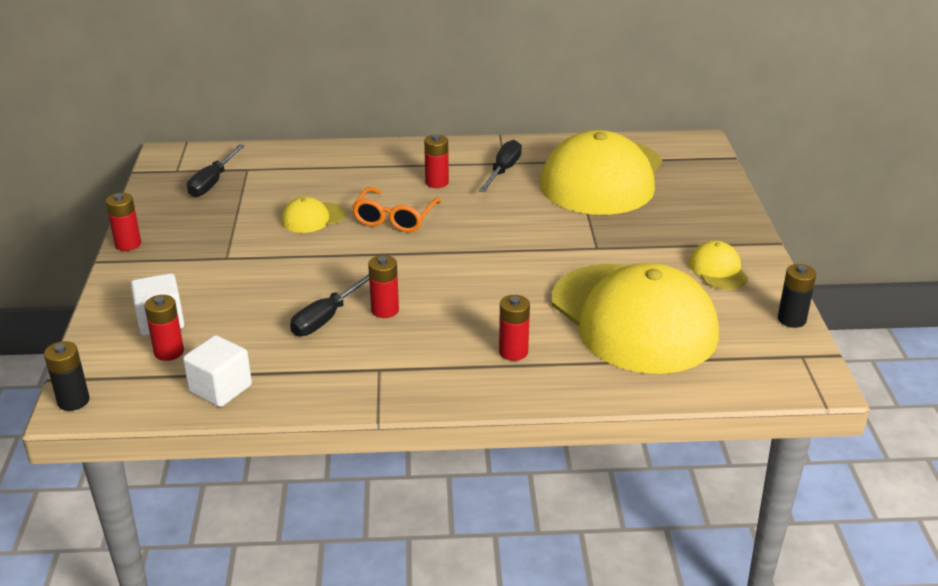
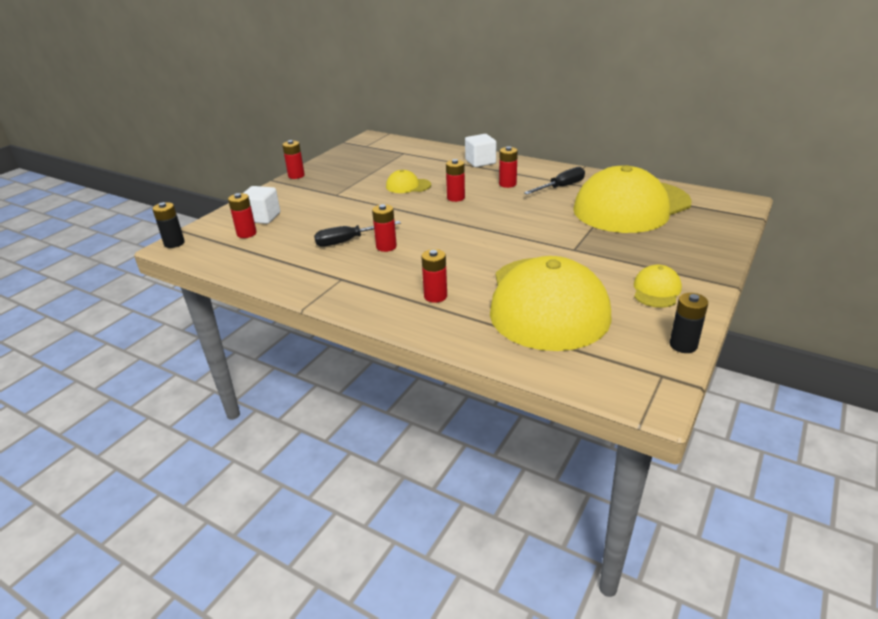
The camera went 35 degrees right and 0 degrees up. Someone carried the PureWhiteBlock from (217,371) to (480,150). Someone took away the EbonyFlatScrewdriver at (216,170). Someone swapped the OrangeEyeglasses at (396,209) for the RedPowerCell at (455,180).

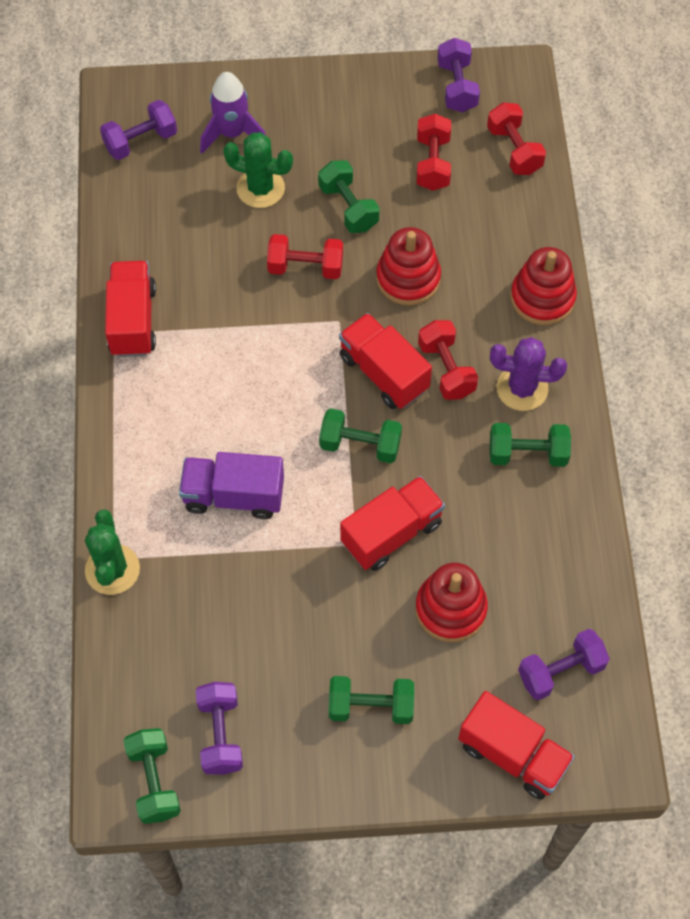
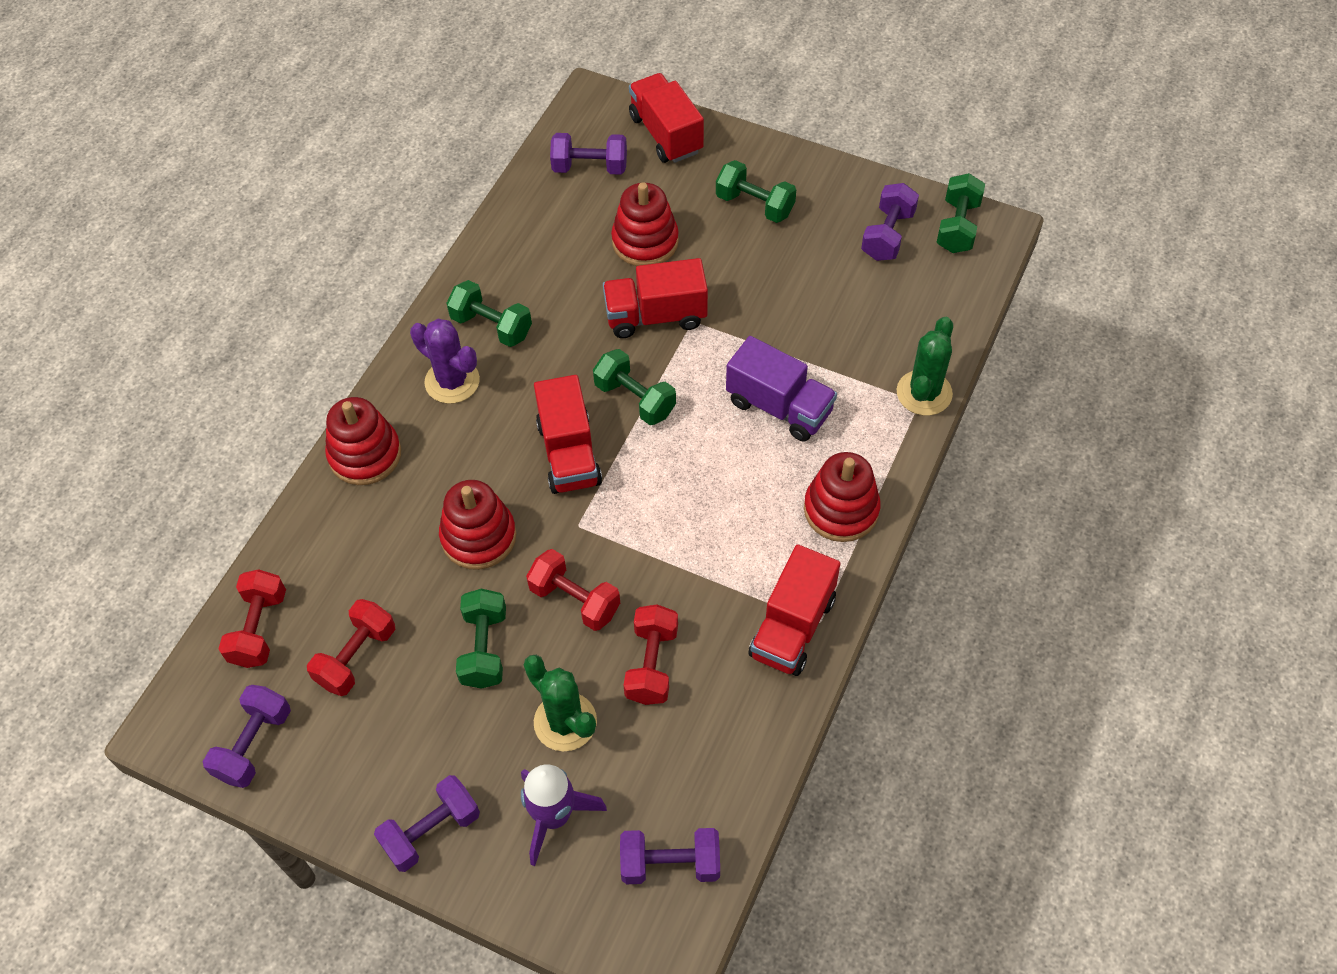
The camera went 150 degrees left and 5 degrees down. Someone carried the RedFreeWeight from (448,360) to (650,655). Someone put down the VioletFreeWeight at (427,823). Someone put down the RedRingStacker at (842,497).

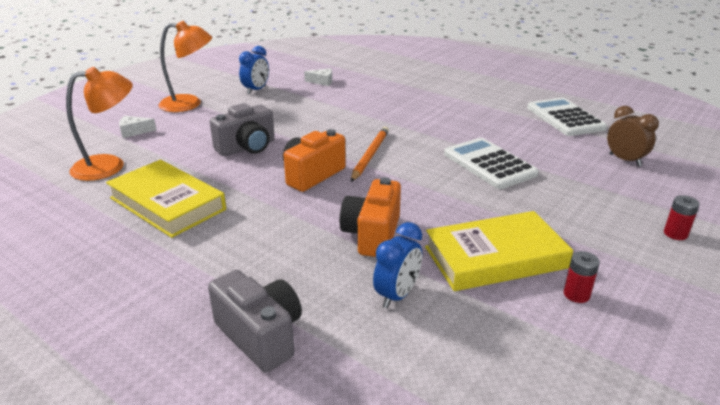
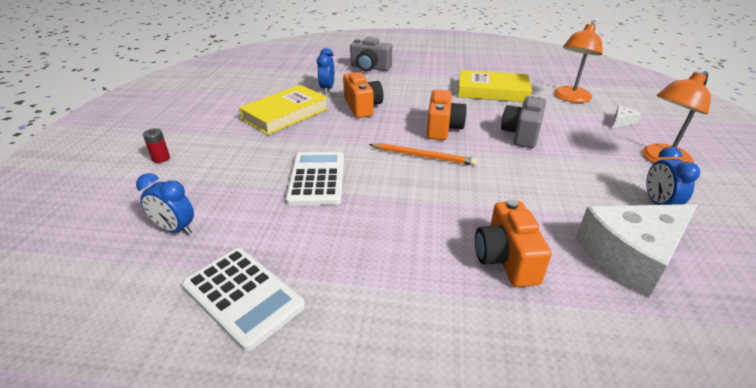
The camera went 150 degrees right and 5 degrees up. Someone scaled the PureWhiteCheeseWedge at (318,77) by 2.50. Someone rotated the OrangeLeadPencil at (370,154) by 60 degrees counterclockwise. Someone rotated the PureWhiteAddingMachine at (491,163) by 120 degrees counterclockwise. Someone took away the RedPowerCell at (582,277). Someone repainted the BrownClock at (633,136), which became the BlueClock at (165,204). Someone put down the OrangePhotoCamera at (513,243).

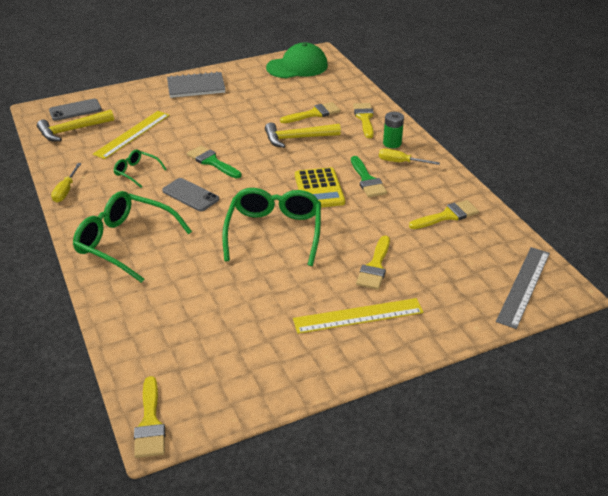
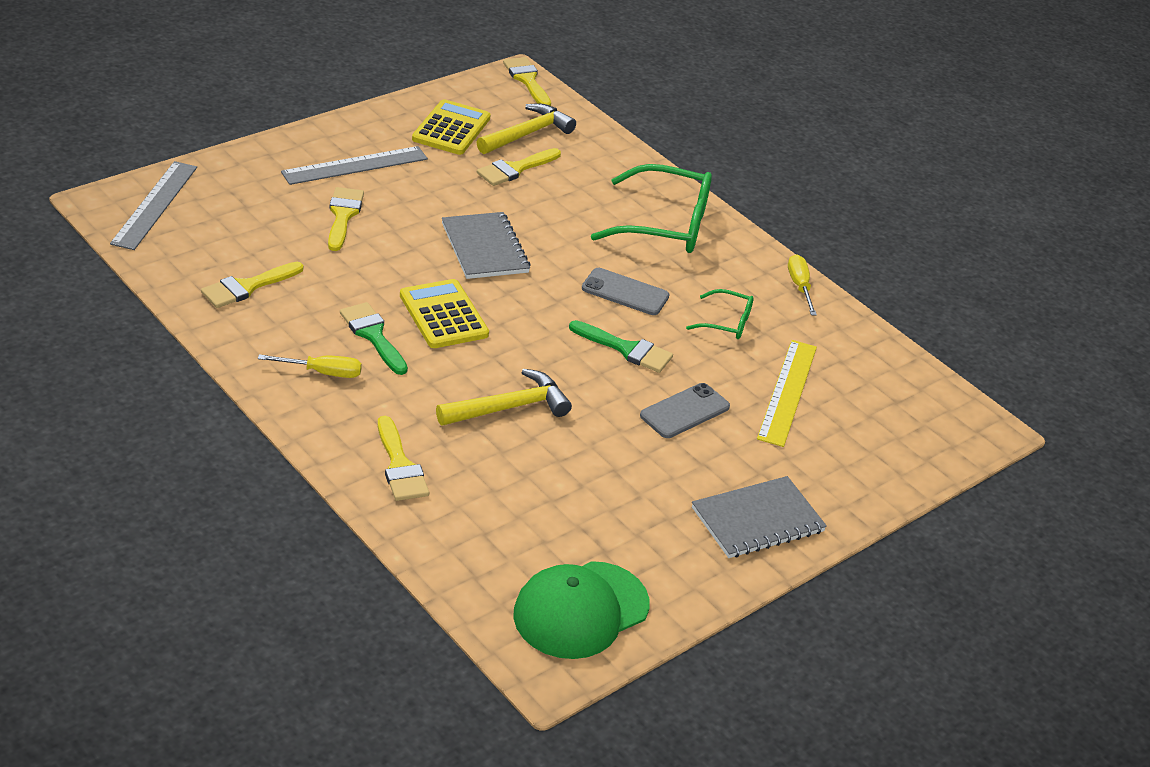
The camera went 160 degrees right and 0 degrees up. Someone carried the YellowCarpenter'sHammer from (75,125) to (526,128). Someone carried the GraySmartphone from (75,110) to (685,410). Someone swapped the LeafGreenEyeglasses at (271,227) for the GrayNotepad at (486,245). Someone carried the YellowPaintBrush from (310,112) to (519,167). Someone repainted the YellowMeasuringStick at (358,316), which became the GrayMeasuringStick at (354,165). Someone took away the LeafGreenPowerCell at (393,130). Someone put down the YellowAddingMachine at (451,127).

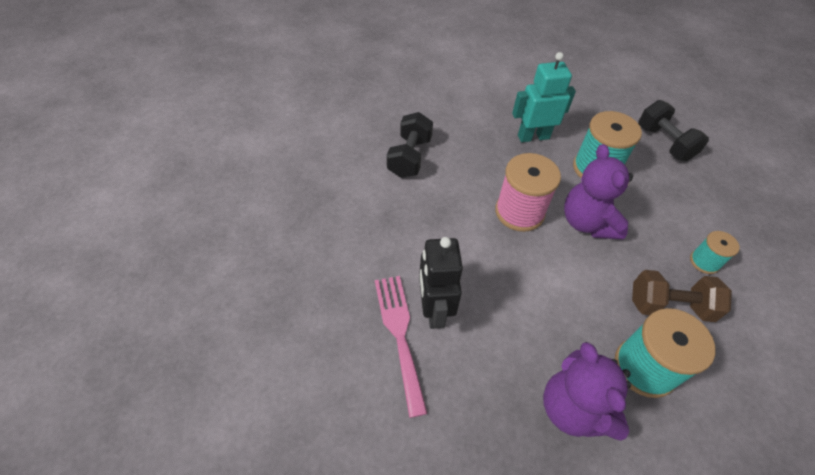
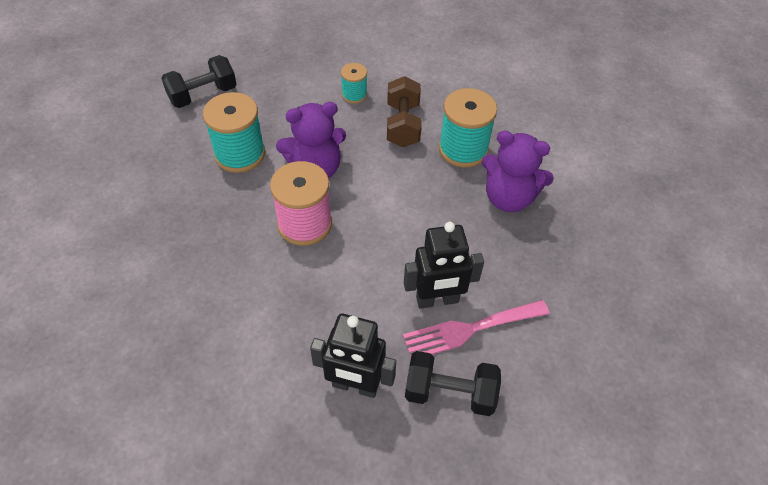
The camera went 95 degrees left and 0 degrees up. Someone carried the EbonyFreeWeight from (410,145) to (453,383). Someone took away the TealRobot at (544,97). Someone rotated the VioletStuffedBear at (587,391) by 45 degrees clockwise. Someone put down the EbonyRobot at (353,356).

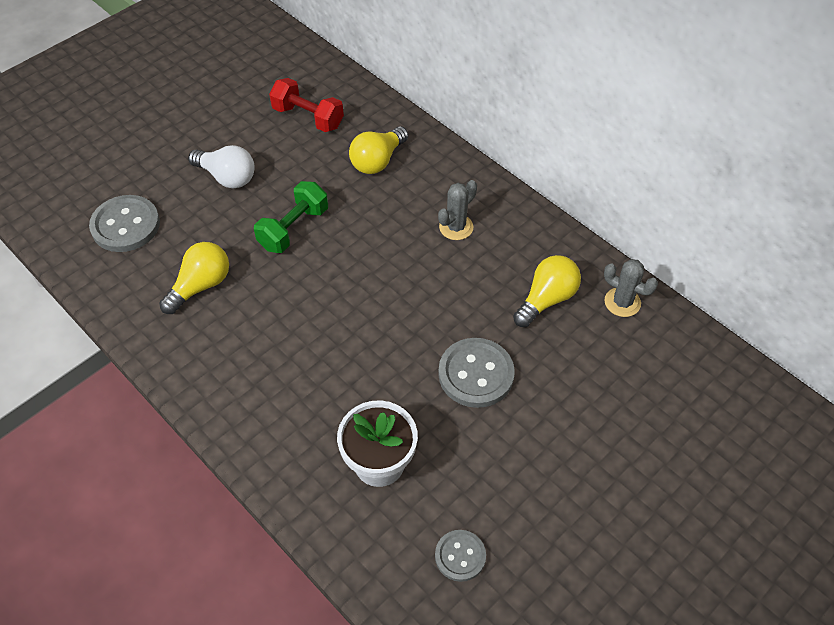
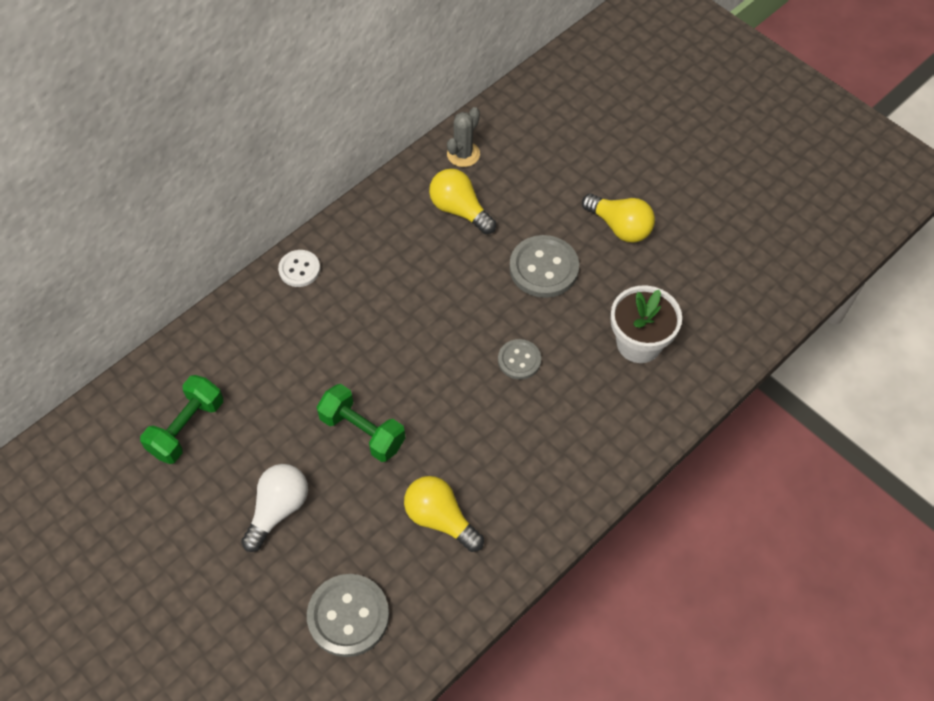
The camera went 90 degrees left and 5 degrees up. Someone repainted the RedFreeWeight at (306,105), which became the LeafGreenFreeWeight at (181,419). Someone carried the YellowLightBulb from (378,150) to (618,218). Someone carried the GraySewingButton from (460,556) to (519,359). Someone took away the GraySaguaroCactus at (457,210). Someone put down the PureWhiteSewingButton at (299,268).

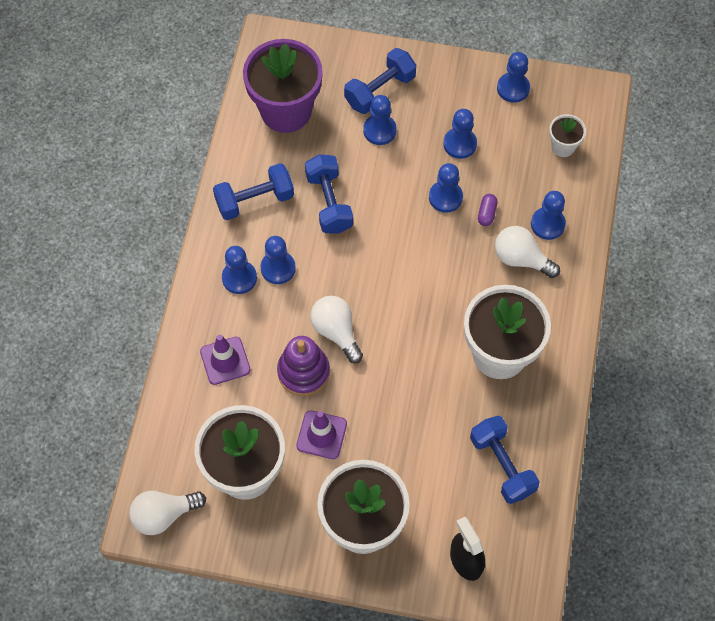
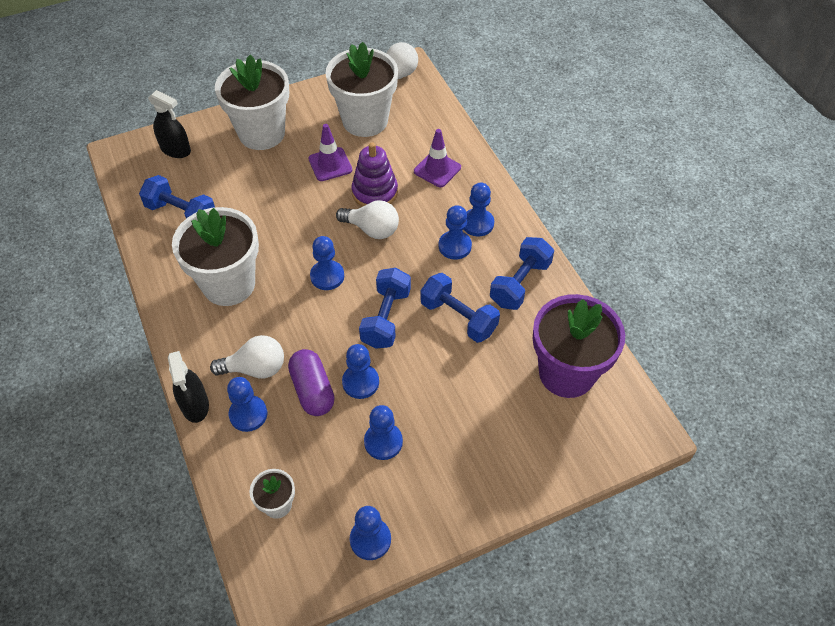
The camera went 145 degrees right and 10 degrees down. Someone carried the BlueFreeWeight from (380,81) to (385,308). Someone carried the BlueGamePawn from (380,120) to (327,263). Someone scaled the VioletPill at (487,210) by 1.92. Someone put down the EbonySprayer at (188,387).

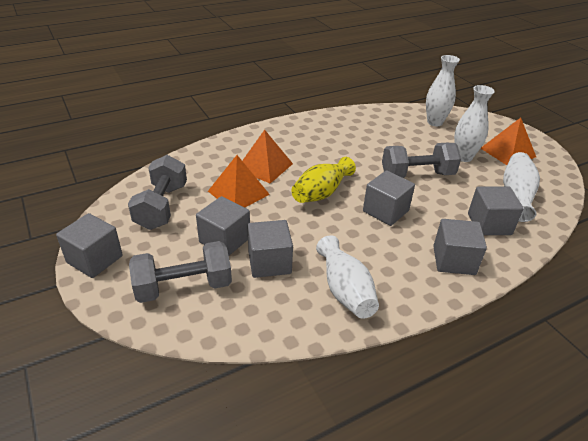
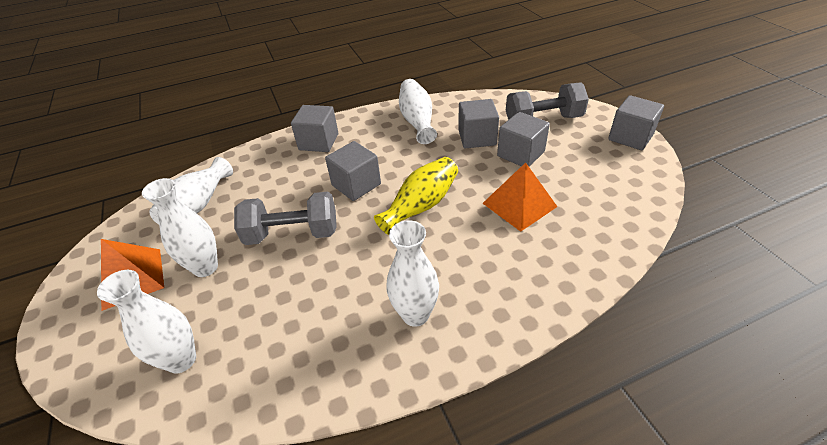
The camera went 170 degrees left and 5 degrees up. Someone took away the GrayFreeWeight at (157,192). Someone took away the OrangeSolidPyramid at (267,157). Someone took away the GrayBlock at (496,211). Someone put down the PureWhiteTallVase at (412,273).

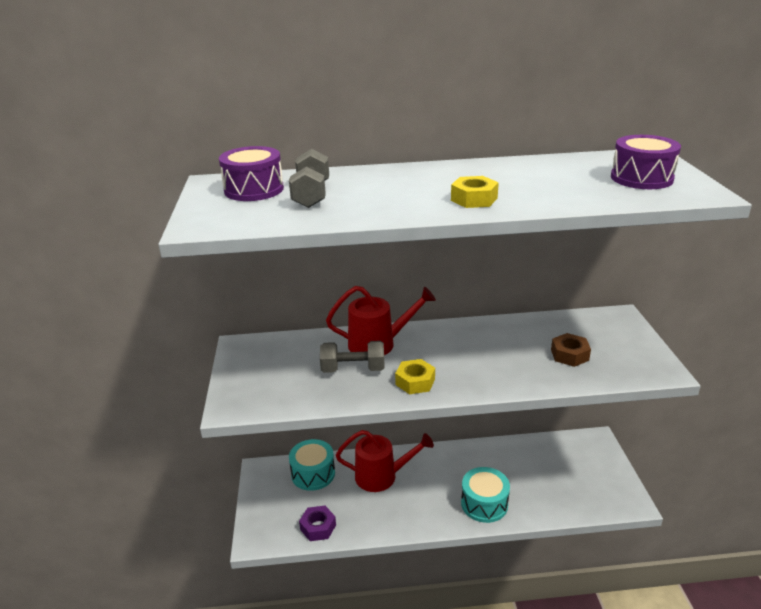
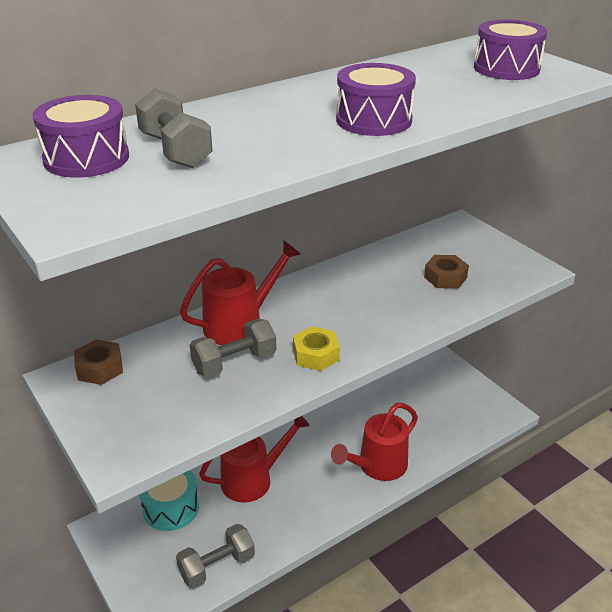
The camera went 30 degrees left and 5 degrees up. Someone swapped the VioletHexNut at (317,523) for the GrayFreeWeight at (215,556). Someone swapped the YellowHexNut at (475,192) for the VioletSnareDrum at (376,99). Someone swapped the TealSnareDrum at (485,495) for the RedWateringCan at (374,442). Someone put down the BrownHexNut at (98,362).

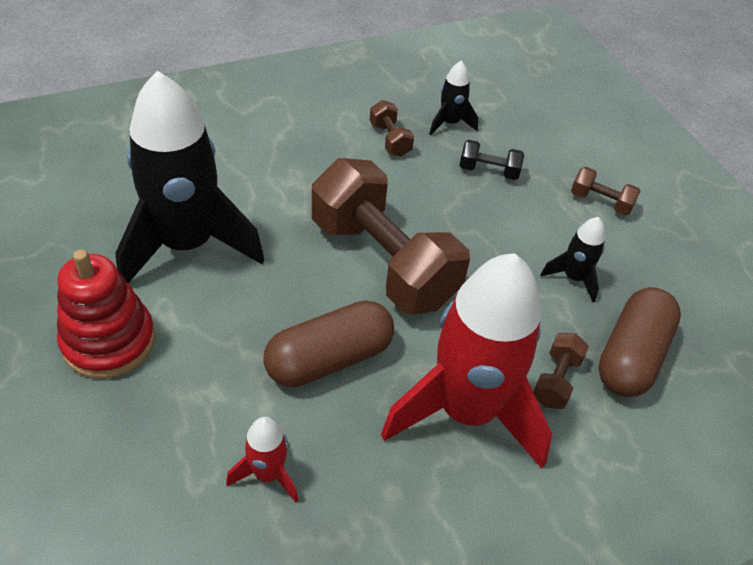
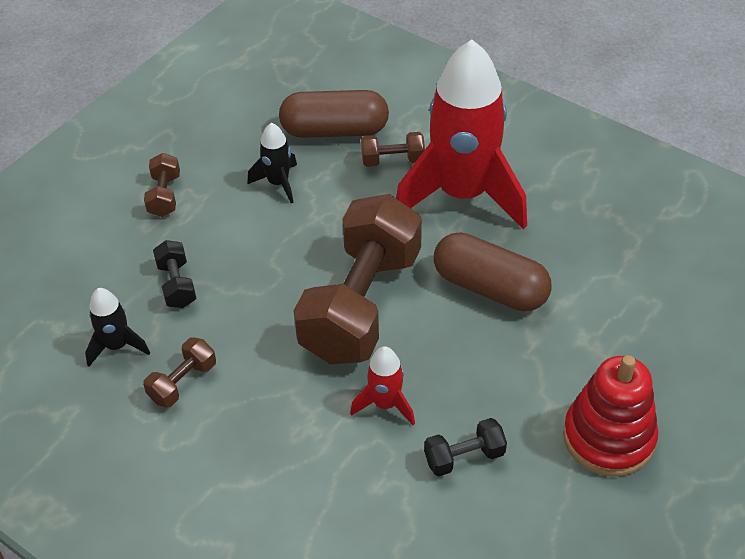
The camera went 115 degrees left and 0 degrees up. Someone swapped the EbonySpaceship at (190,177) for the EbonyFreeWeight at (465,447). Someone carried the RedSpaceship from (262,460) to (382,385).

